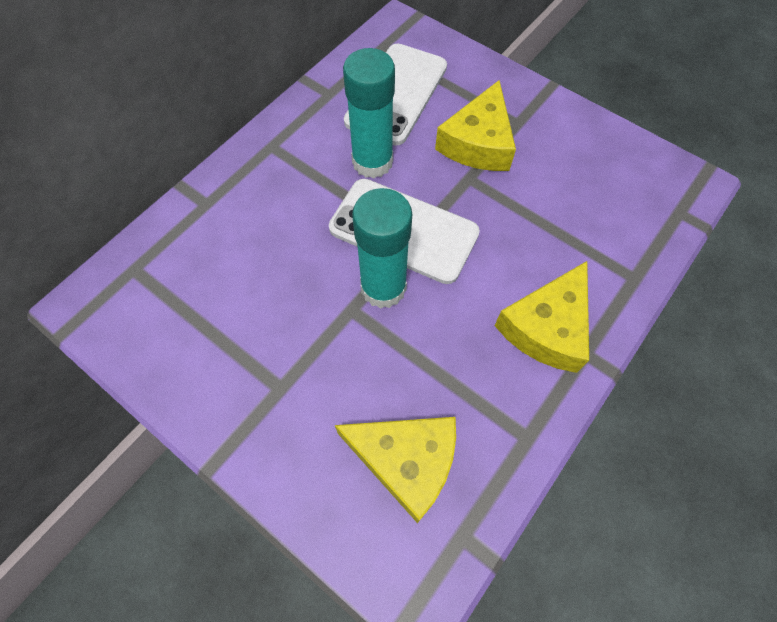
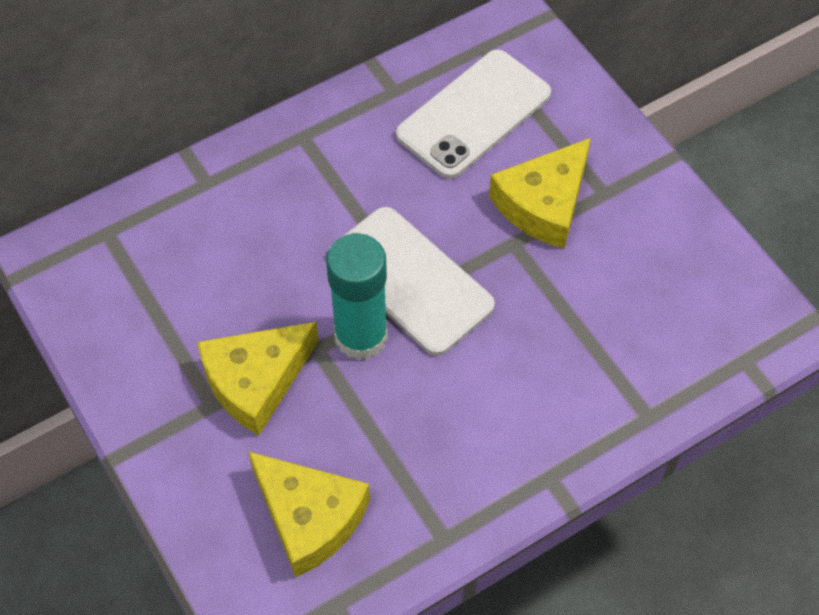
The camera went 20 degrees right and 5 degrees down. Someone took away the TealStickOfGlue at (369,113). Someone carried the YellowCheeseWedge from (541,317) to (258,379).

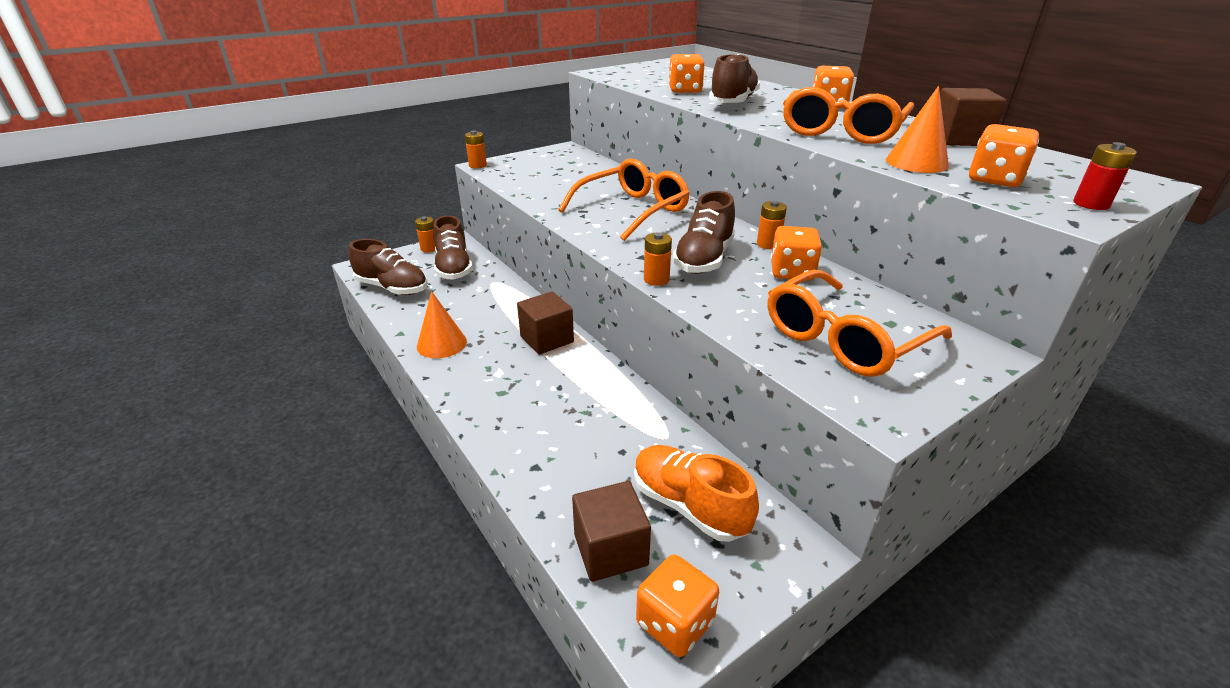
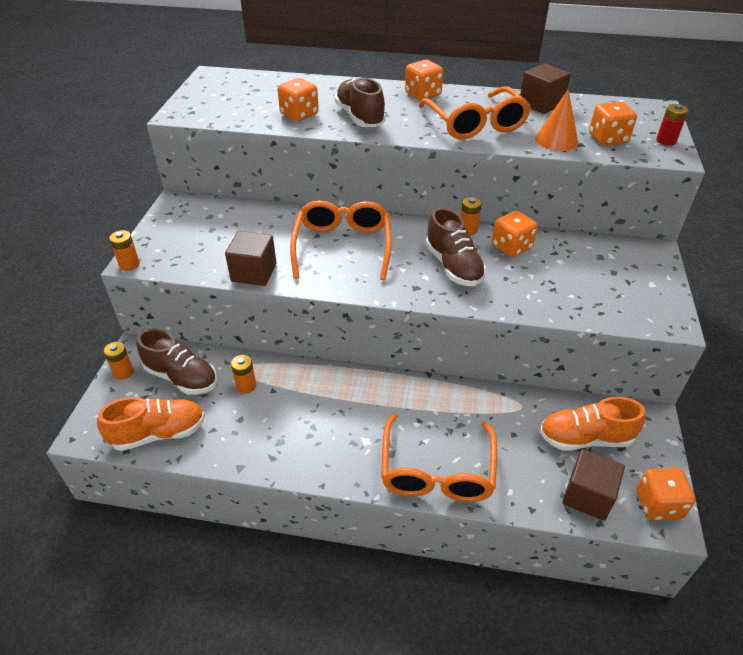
The camera went 45 degrees left and 10 degrees up. Someone repainted the BrownLaceUpShoe at (388,267), which became the OrangeLaceUpShoe at (151,424). Someone took away the OrangeConeShape at (442,324). Someone carried the BrownBlock from (545,323) to (251,258). Someone carried the OrangePowerCell from (658,259) to (243,374). Someone carried the OrangeEyeglasses from (860,323) to (439,457).

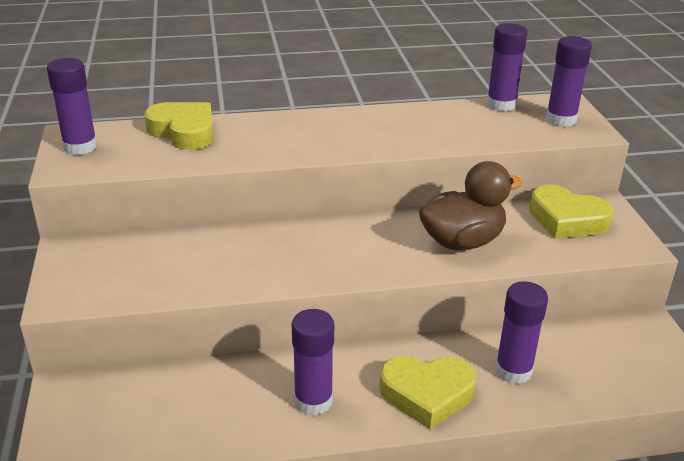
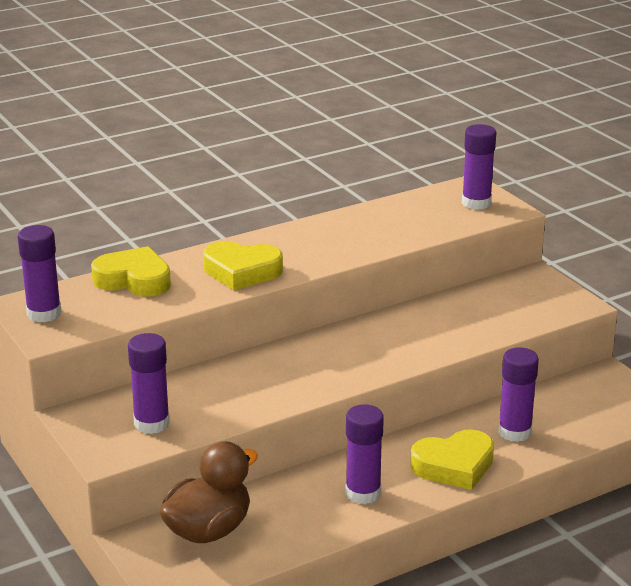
The camera went 20 degrees left and 5 degrees down. Someone carried the BrownDuck from (471,205) to (208,492). Someone carried the VioletStickOfGlue from (507,67) to (149,383). Someone carried the YellowLoveHeart from (571,212) to (243,266).

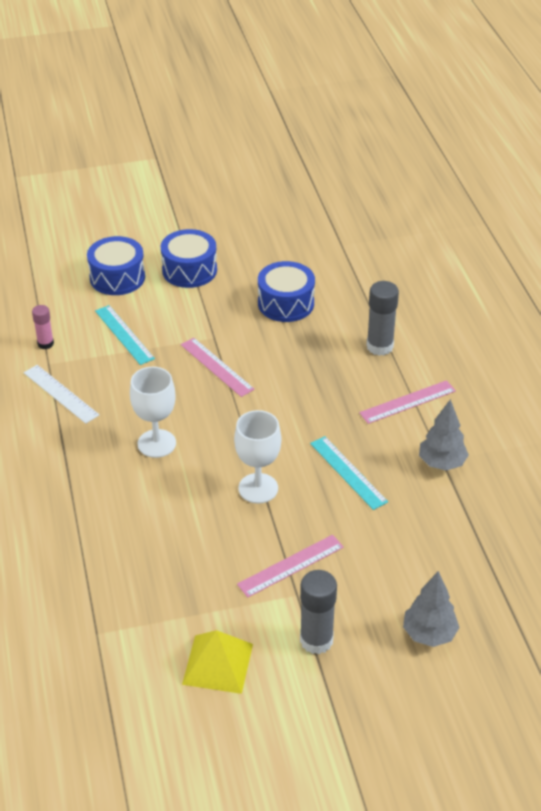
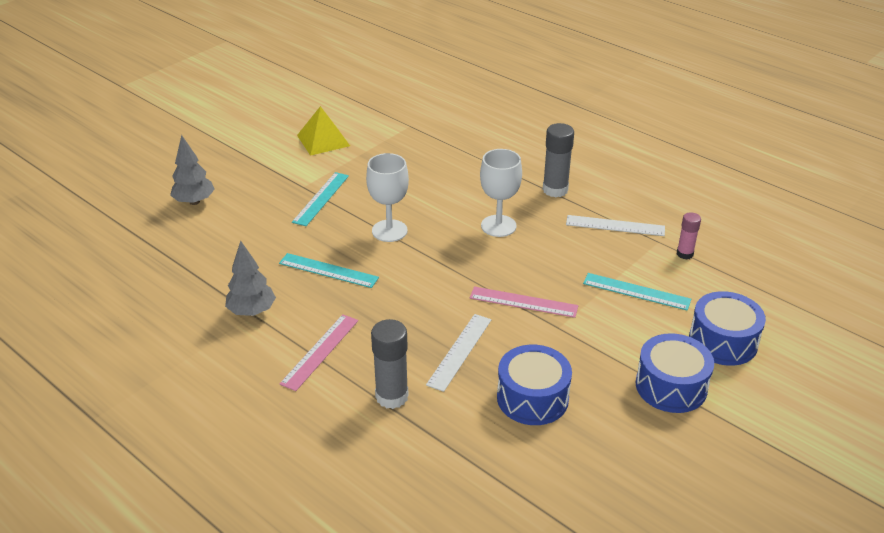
The camera went 145 degrees right and 5 degrees down. Someone repainted the RosyMeasuringStick at (290,566), which became the TealMeasuringStick at (320,199). Someone carried the GrayStickOfGlue from (318,612) to (558,160). Someone put down the PureWhiteMeasuringStick at (458,353).

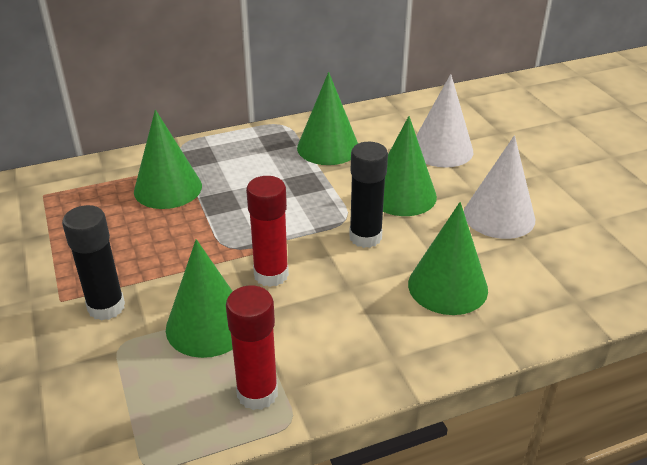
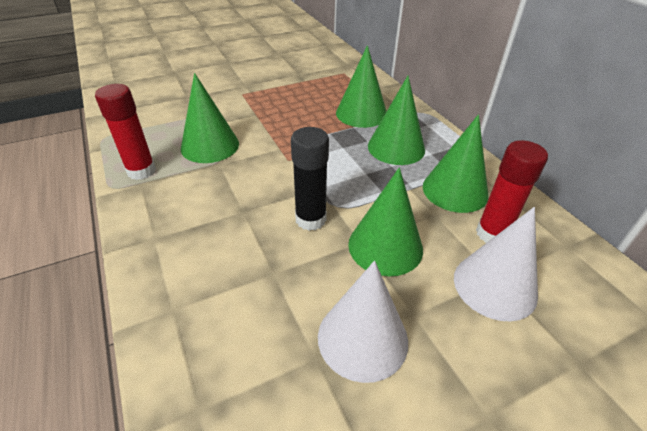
The camera went 85 degrees right and 5 degrees up. Someone took away the EbonyStickOfGlue at (93,263). Someone carried the RedStickOfGlue from (267,231) to (512,191). Someone carried the LeafGreenConeShape from (448,258) to (396,120).

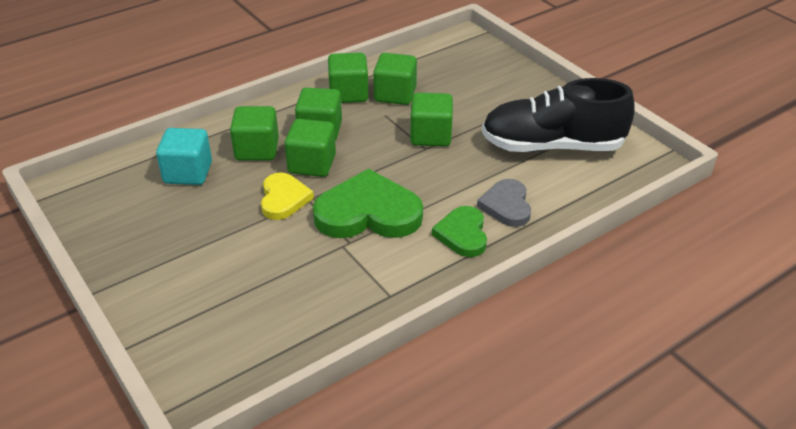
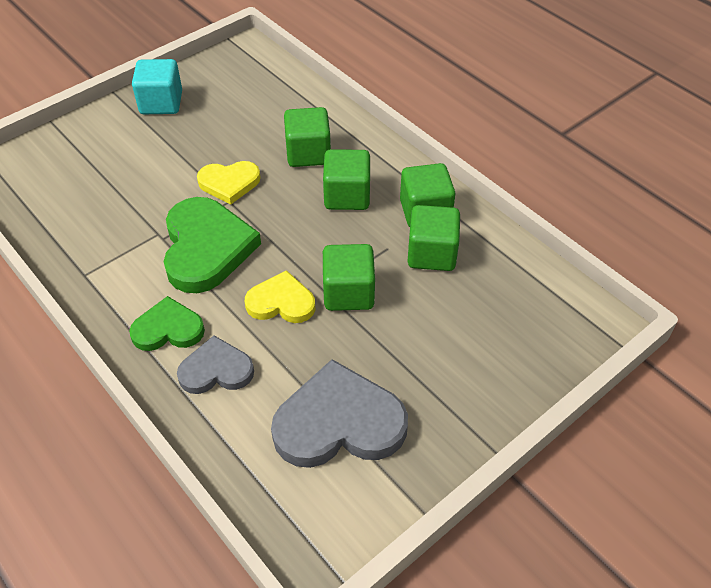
The camera went 85 degrees right and 10 degrees up. Someone carried the TealBlock from (184,156) to (157,86). Someone took away the LeafGreenBlock at (310,148). Someone swapped the EbonyLaceUpShoe at (558,115) for the GrayLoveHeart at (339,413). Someone put down the YellowLoveHeart at (280,296).

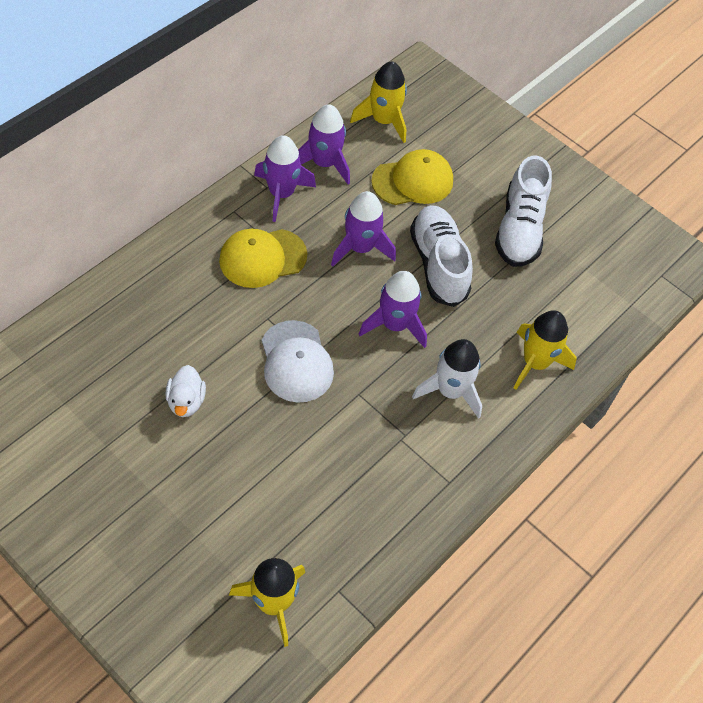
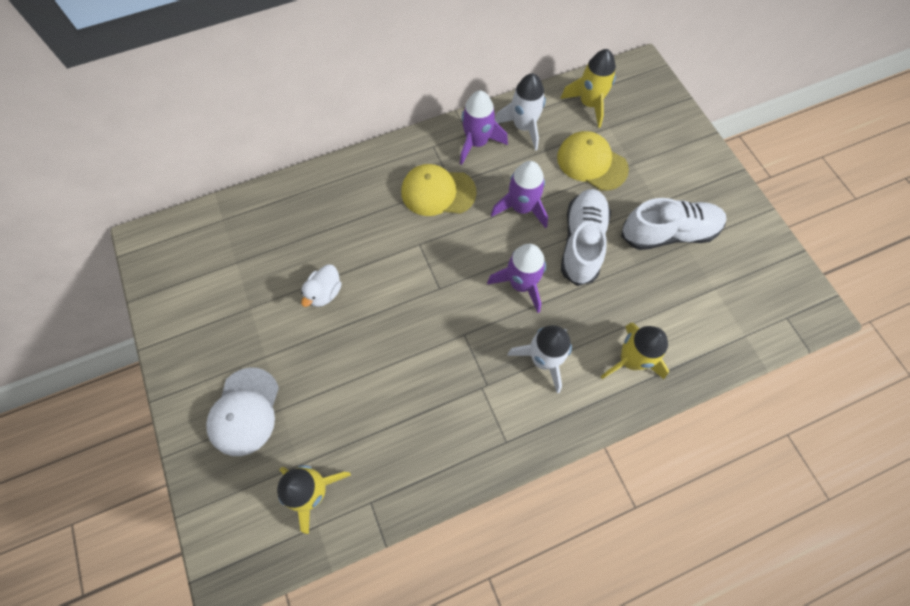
The camera went 30 degrees right and 10 degrees up. Someone carried the PureWhiteBaseballCap from (298,361) to (242,412). Someone repainted the VioletSpaceship at (324,144), which became the PureWhiteSpaceship at (520,112). Someone rotated the YellowBaseballCap at (412,177) by 150 degrees counterclockwise. Someone rotated the PureWhiteLaceUpShoe at (523,211) by 135 degrees counterclockwise.

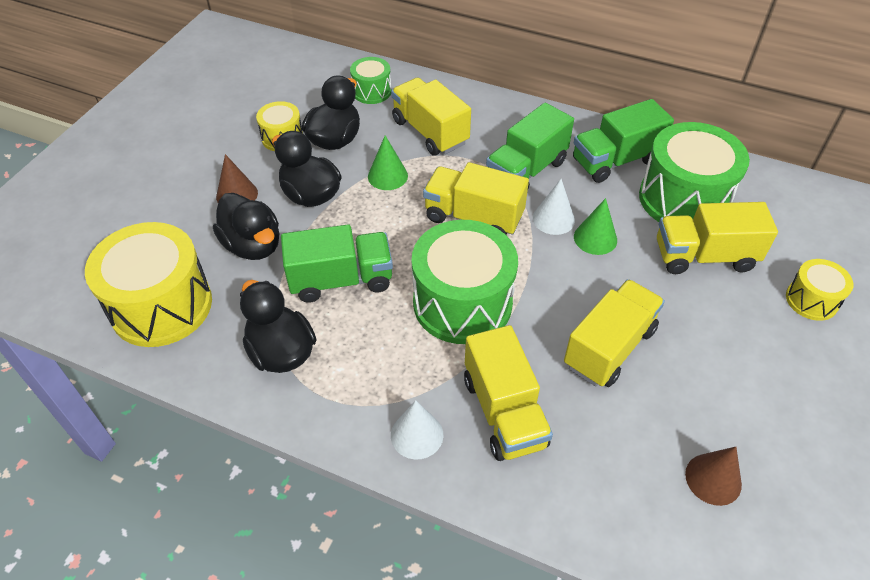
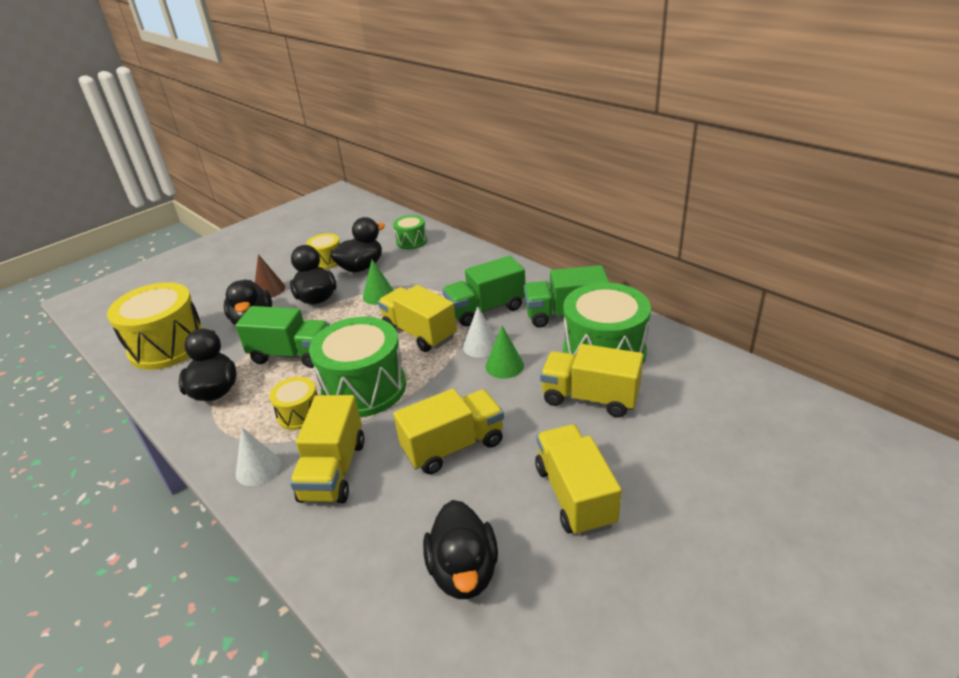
The camera went 25 degrees right and 15 degrees down. Someone carried the YellowToyTruck from (431,116) to (578,480). Someone swapped the BrownConeShape at (713,476) for the EbonyDuck at (460,549). Someone carried the YellowSnareDrum from (820,290) to (293,403).

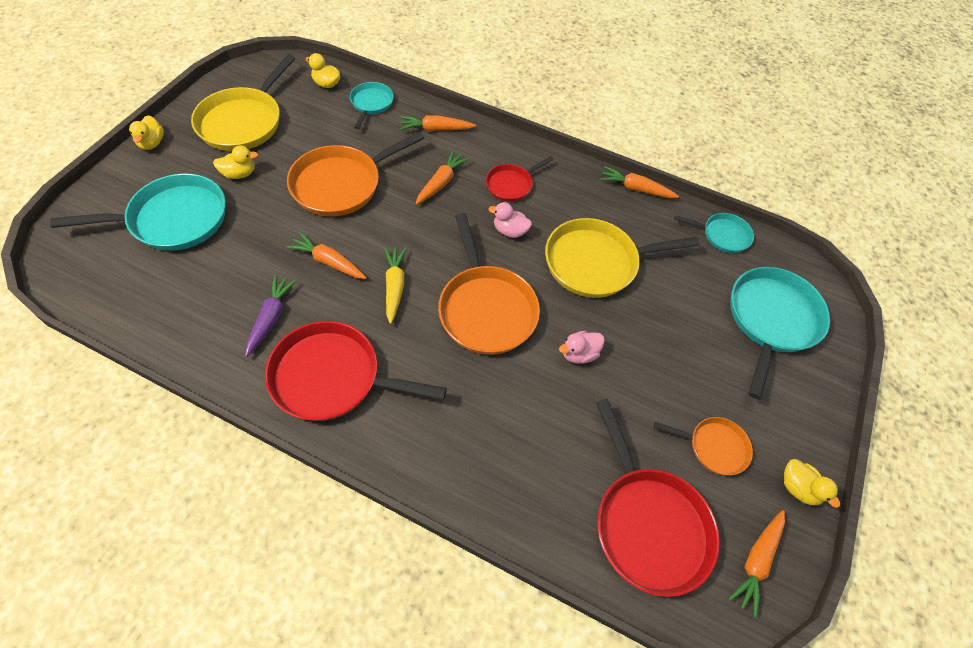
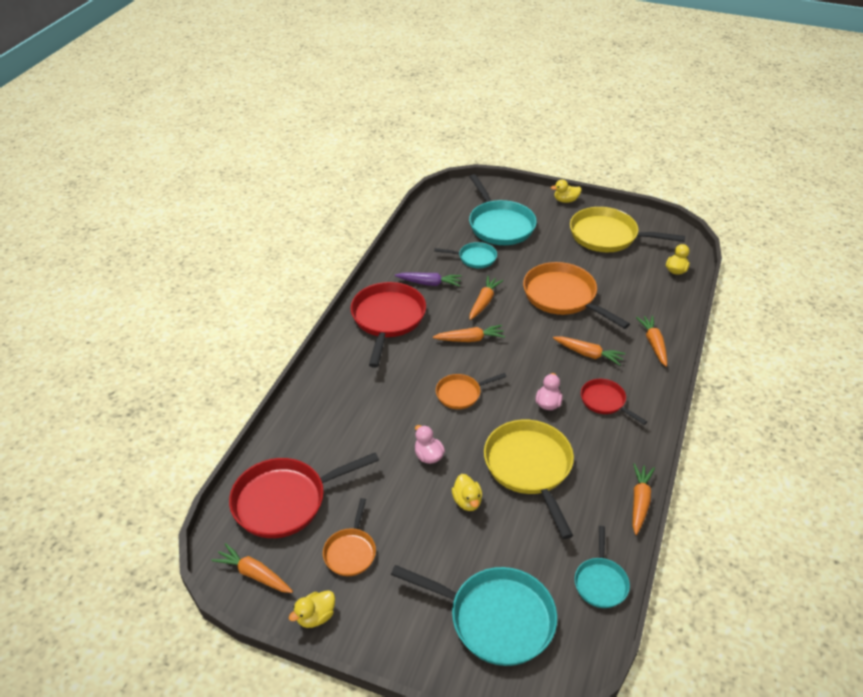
The camera went 90 degrees right and 15 degrees down. Someone carried the YellowDuck from (235,162) to (467,492). Someone carried the TealFryingPan from (372,105) to (465,255). Someone repainted the YellowCarrot at (395,285), which became the OrangeCarrot at (469,333). Someone scaled the OrangeFryingPan at (489,284) by 0.54.

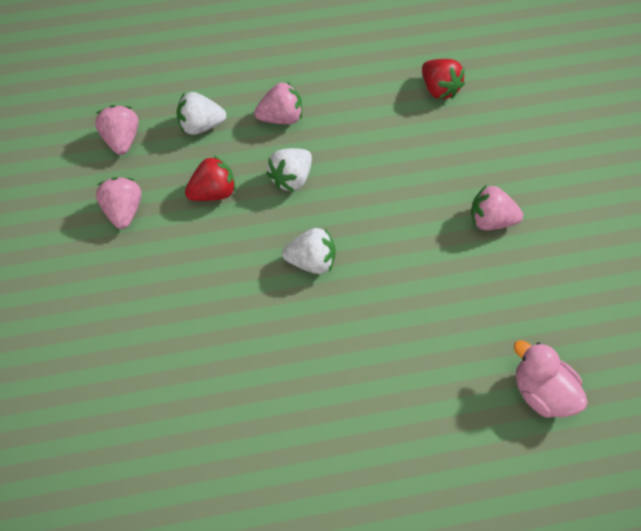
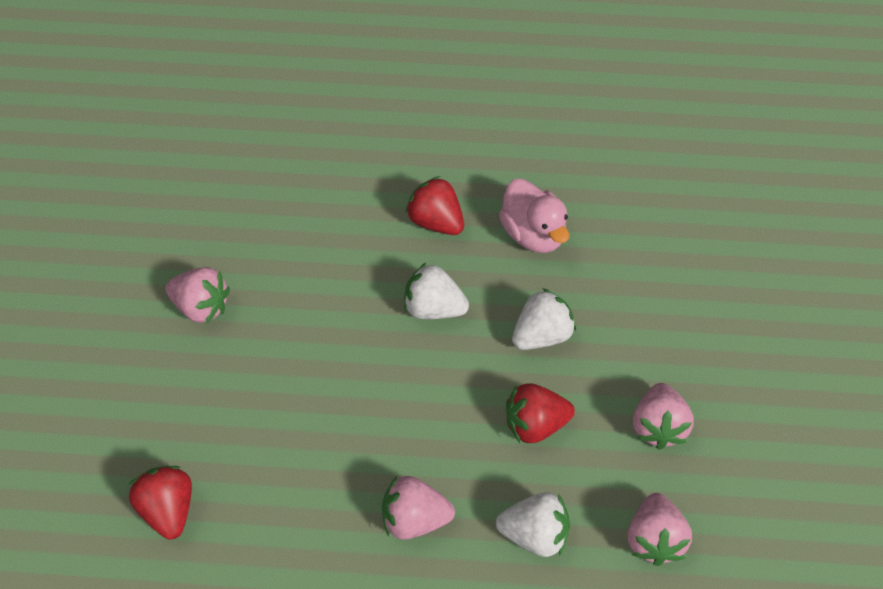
The camera went 165 degrees left and 5 degrees down. Someone carried the PureWhiteToyStrawberry from (289,170) to (544,319). Someone carried the RosyDuck from (551,379) to (534,216). Someone put down the RedToyStrawberry at (434,205).

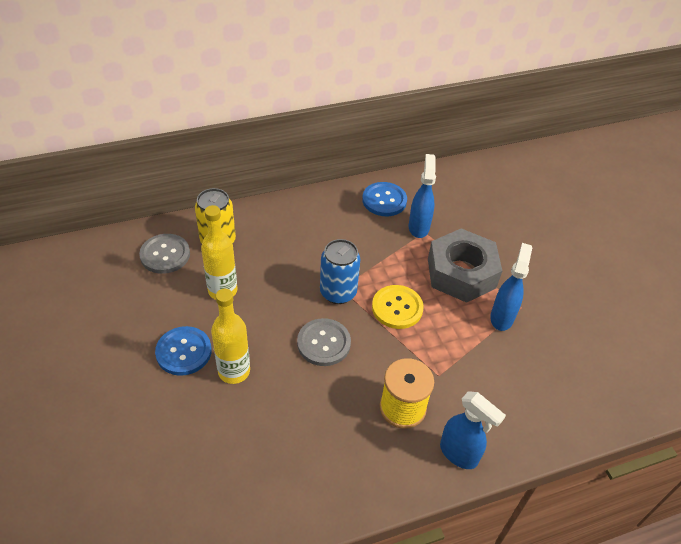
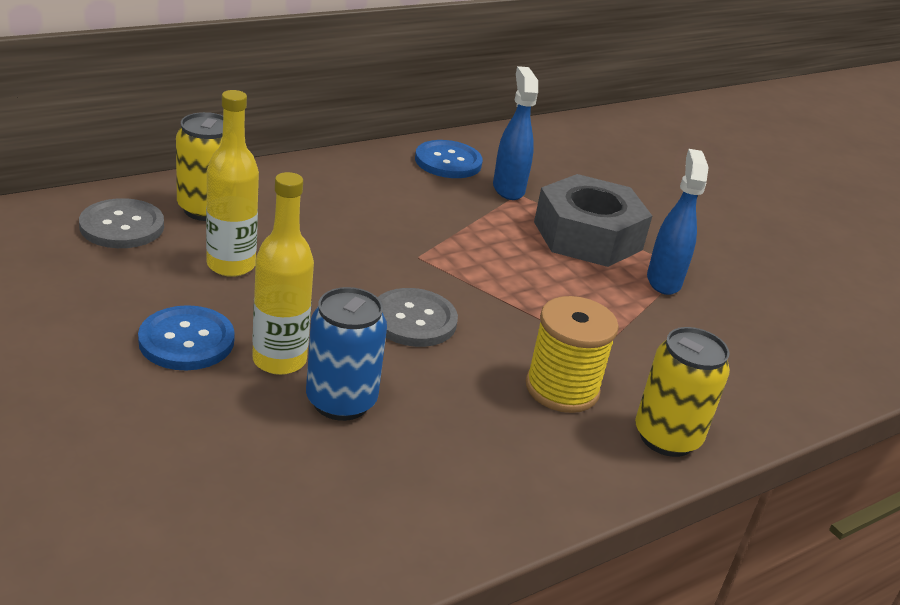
The camera went 15 degrees left and 15 degrees down. Someone carried the BlueSodaCan from (340,271) to (346,354). Someone took away the YellowSewingButton at (398,307). Someone swapped the BlueSprayer at (473,430) for the YellowSodaCan at (682,392).

